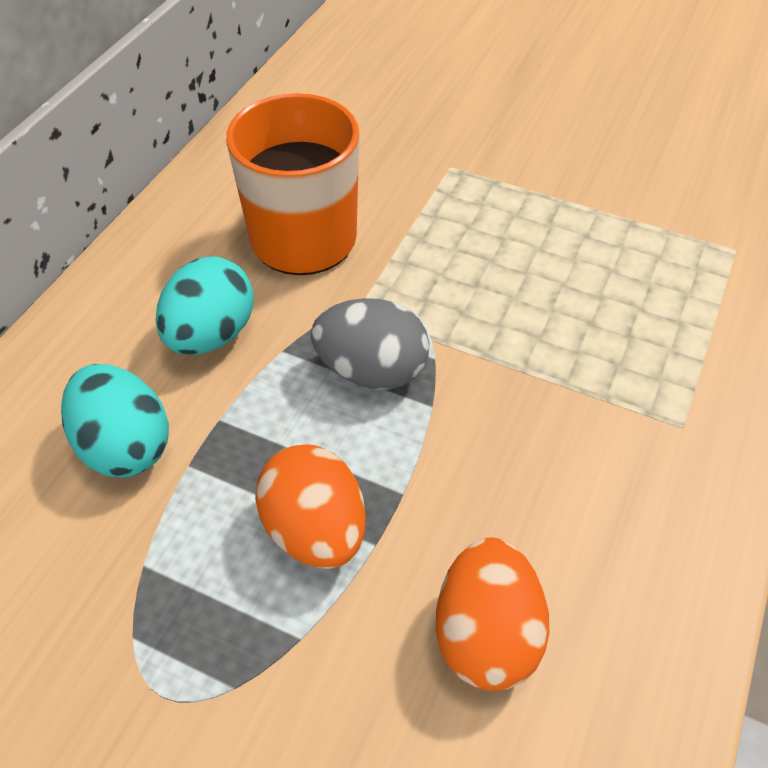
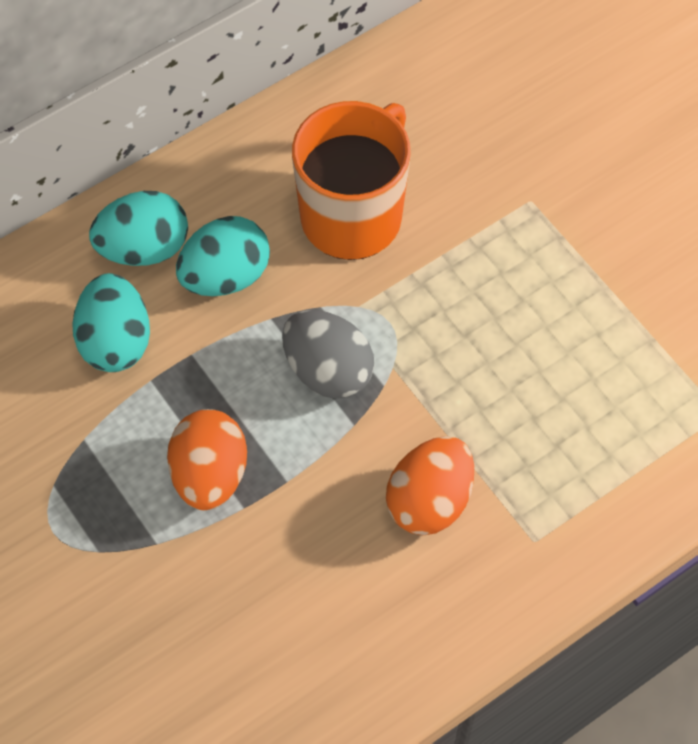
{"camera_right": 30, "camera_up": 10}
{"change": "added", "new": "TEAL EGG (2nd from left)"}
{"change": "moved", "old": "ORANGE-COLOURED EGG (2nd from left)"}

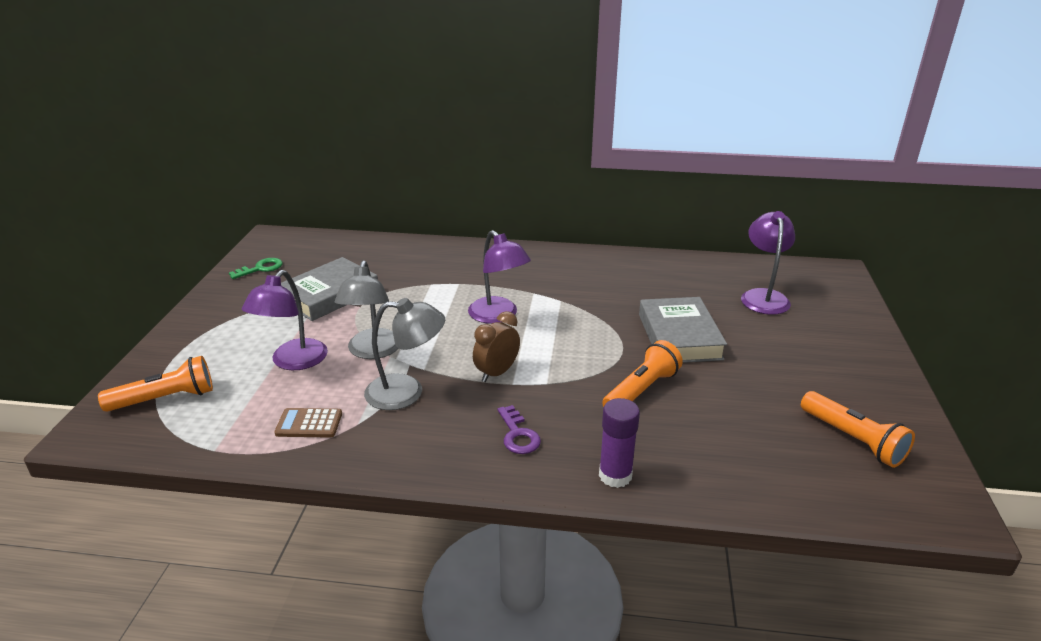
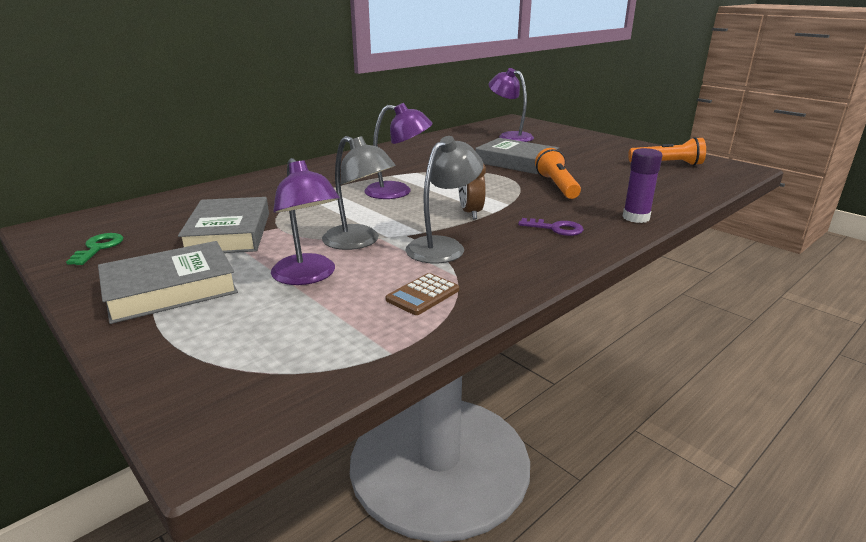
{"camera_right": -50, "camera_up": -5}
{"change": "removed", "old": "ORANGE-COLOURED TORCH (1st from left)"}
{"change": "added", "new": "ASH-GREY HARDBACK (1st from left)"}

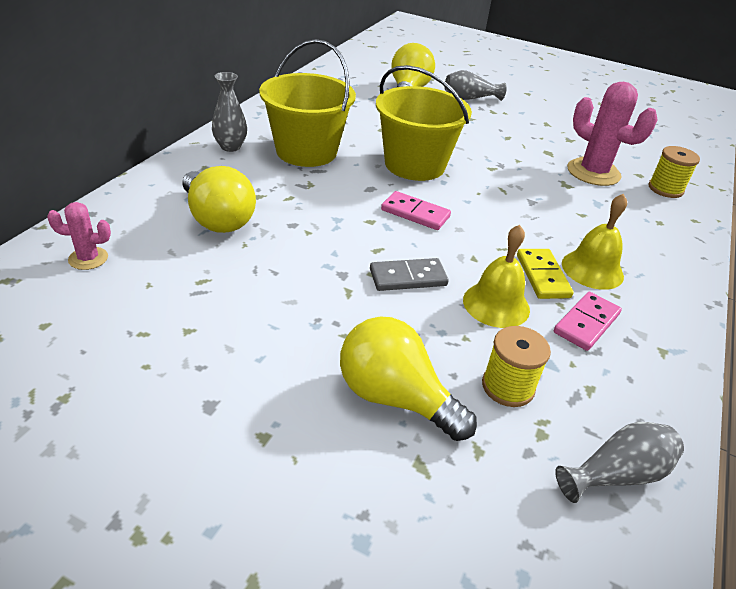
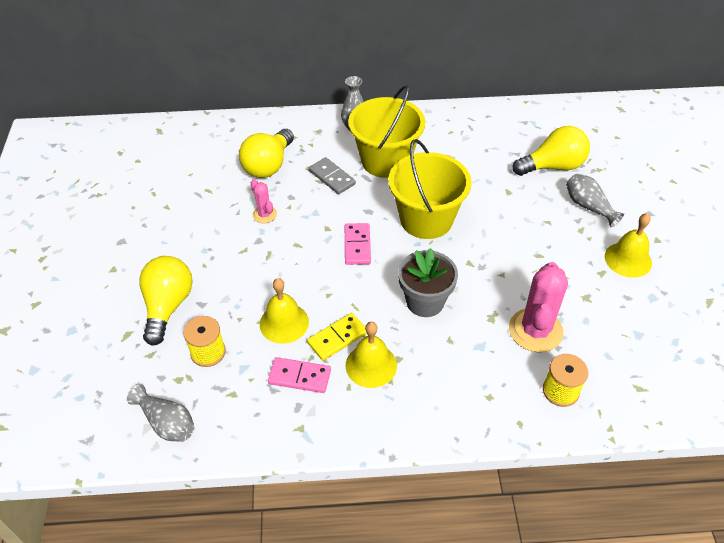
{"camera_right": 65, "camera_up": 10}
{"change": "added", "new": "ASH-GREY FLOWER POT"}
{"change": "added", "new": "BRIGHT YELLOW SCHOOL BELL (3rd from left)"}
{"change": "moved", "old": "ROSY SAGUARO CACTUS (1st from left)"}
{"change": "moved", "old": "ASH-GREY DOMINO TILE"}

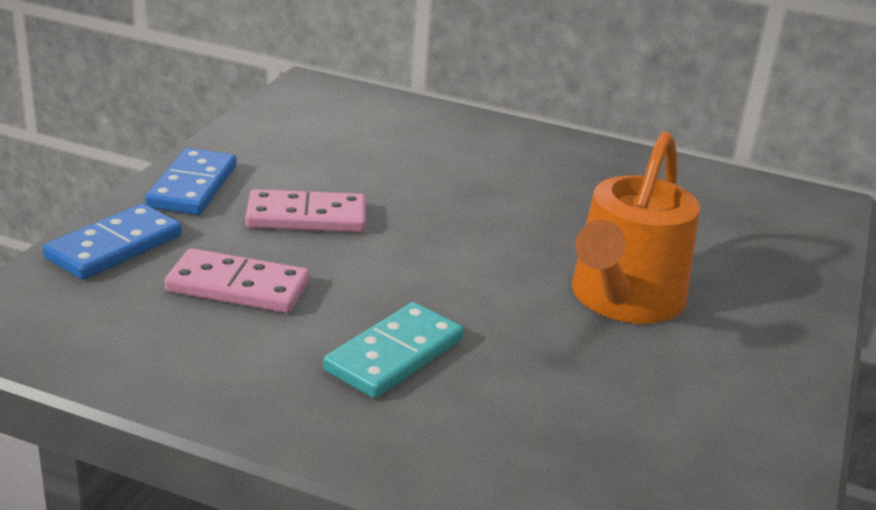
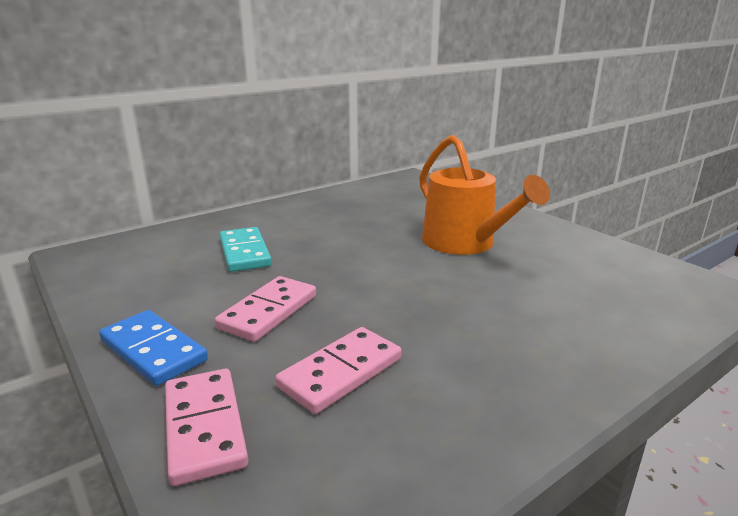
{"camera_right": -55, "camera_up": -5}
{"change": "moved", "old": "TEAL DOMINO TILE"}
{"change": "recoloured", "old": "BLUE DOMINO TILE (1st from left)", "new": "ROSY DOMINO TILE (1st from left)"}

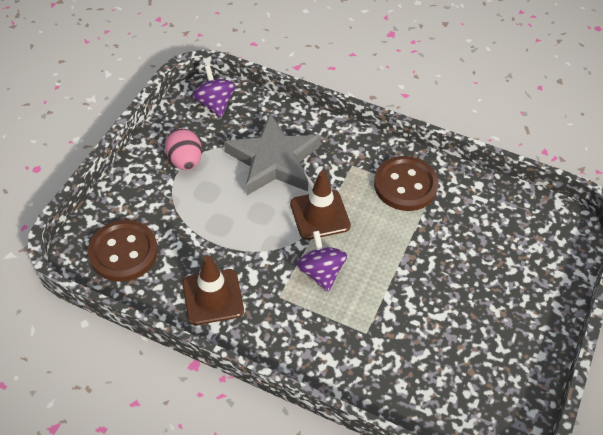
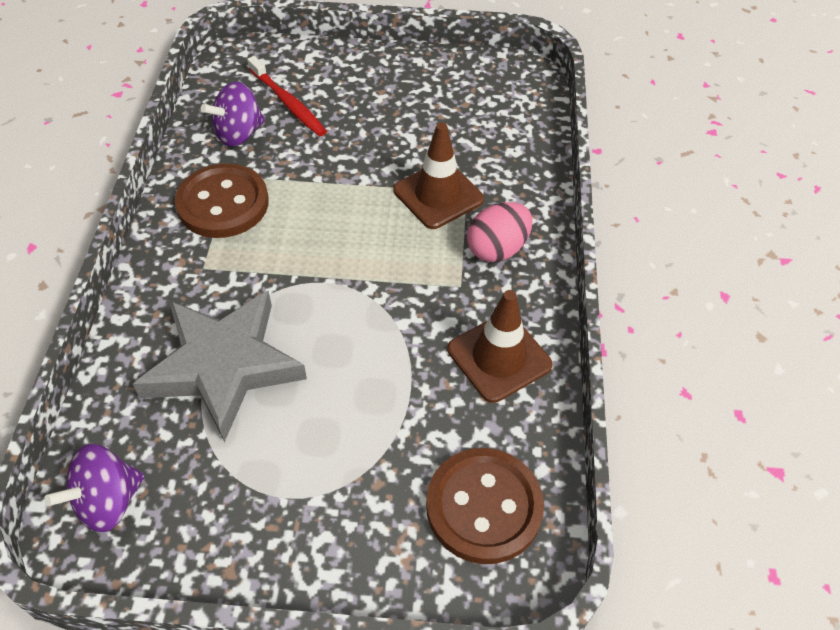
{"camera_right": -110, "camera_up": 0}
{"change": "added", "new": "RED TOOTH BRUSH"}
{"change": "moved", "old": "ROSY EGG"}
{"change": "moved", "old": "DARK BROWN SAFETY CONE (2nd from left in the first image)", "new": "DARK BROWN SAFETY CONE (1st from left)"}
{"change": "moved", "old": "VIOLET TOY TOP (2nd from left)"}

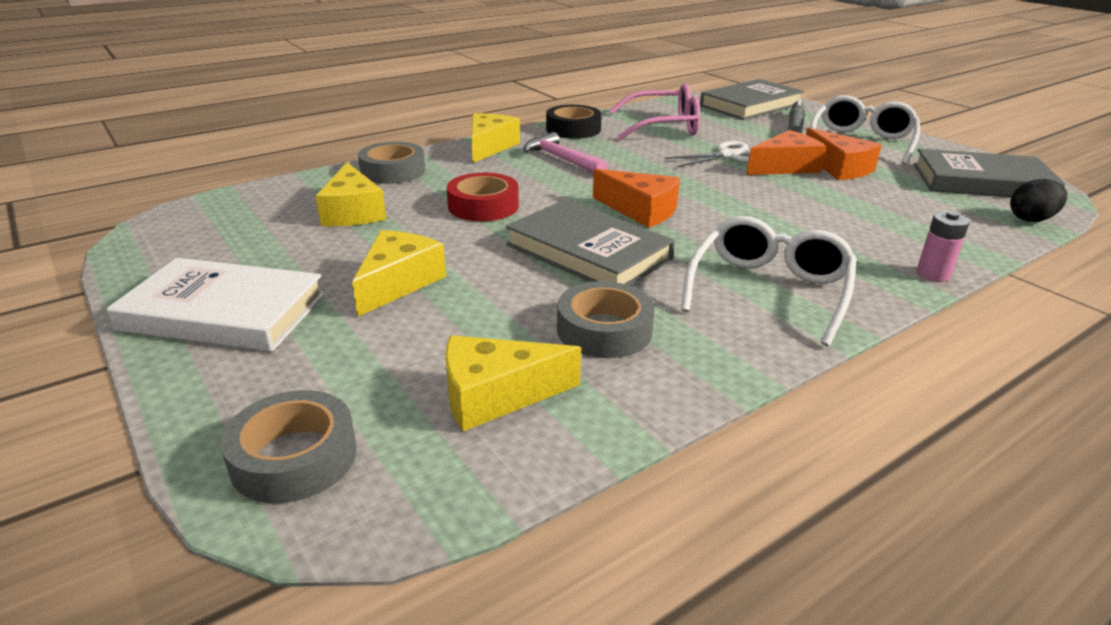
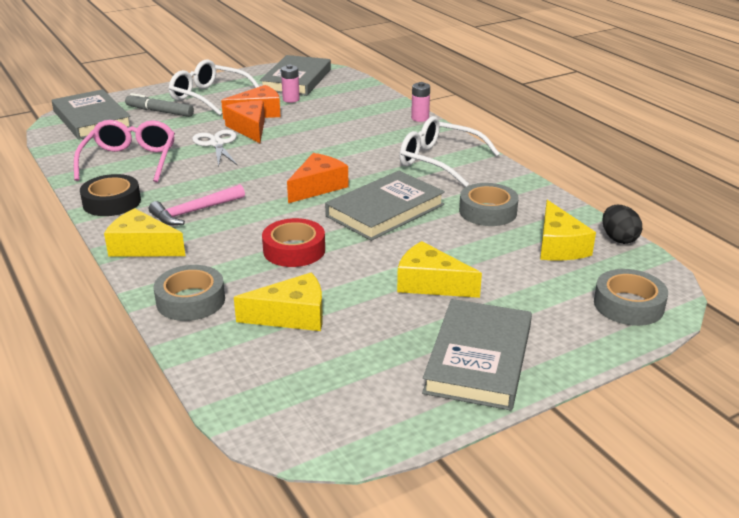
{"camera_right": -85, "camera_up": 0}
{"change": "added", "new": "ROSY AA BATTERY (1st from left)"}
{"change": "moved", "old": "EBONY EGG"}
{"change": "recoloured", "old": "PURE WHITE HARDBACK", "new": "ASH-GREY HARDBACK (4th from left)"}

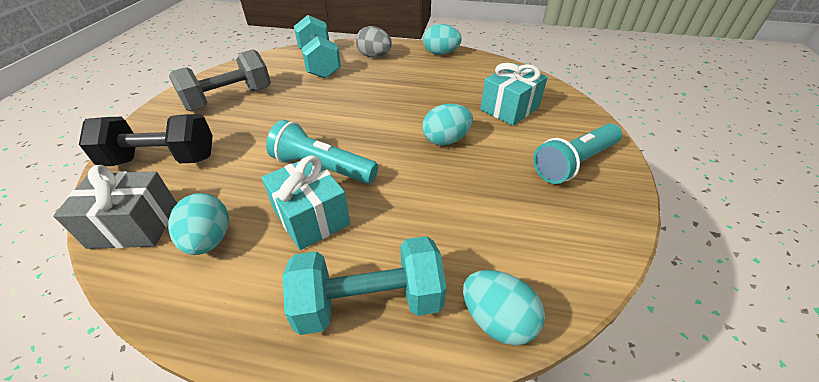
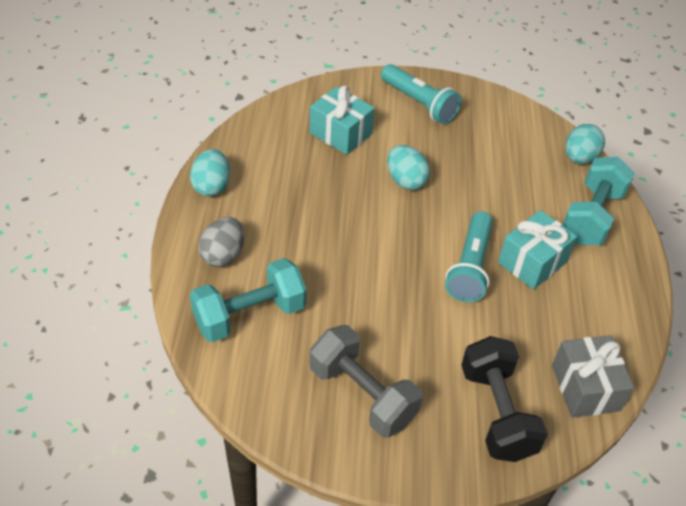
{"camera_right": -100, "camera_up": 5}
{"change": "removed", "old": "TEAL EGG (1st from left)"}
{"change": "turned", "old": "TEAL DUMBBELL (2nd from left)", "degrees": 45}

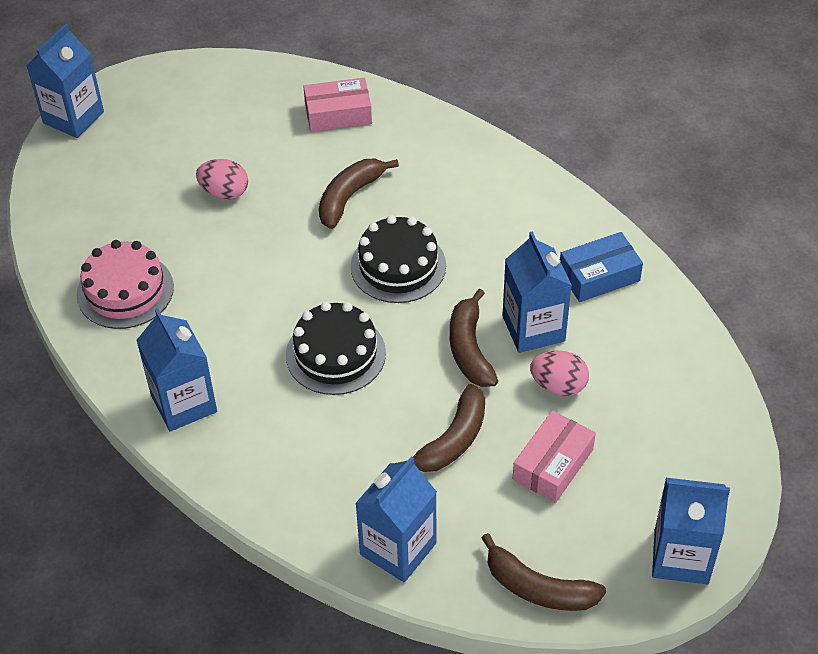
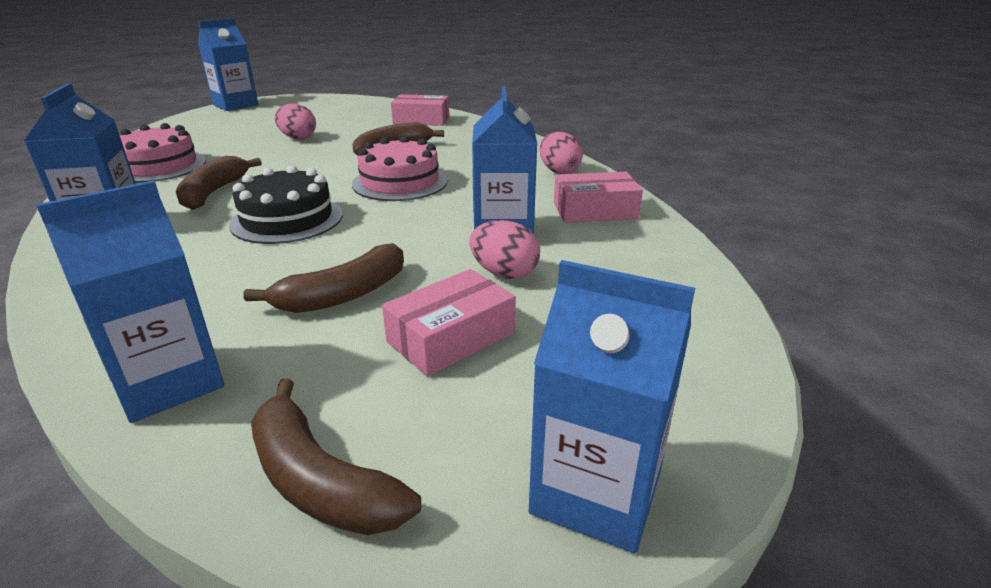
{"camera_right": 15, "camera_up": -20}
{"change": "added", "new": "ROSY EGG (3rd from left)"}
{"change": "moved", "old": "DARK BROWN BANANA FRUIT (3rd from left in the first image)", "new": "DARK BROWN BANANA FRUIT (1st from left)"}
{"change": "recoloured", "old": "EBONY GATEAU (2nd from left)", "new": "ROSY GATEAU (2nd from left)"}
{"change": "recoloured", "old": "BLUE BOX", "new": "ROSY BOX (3rd from left)"}

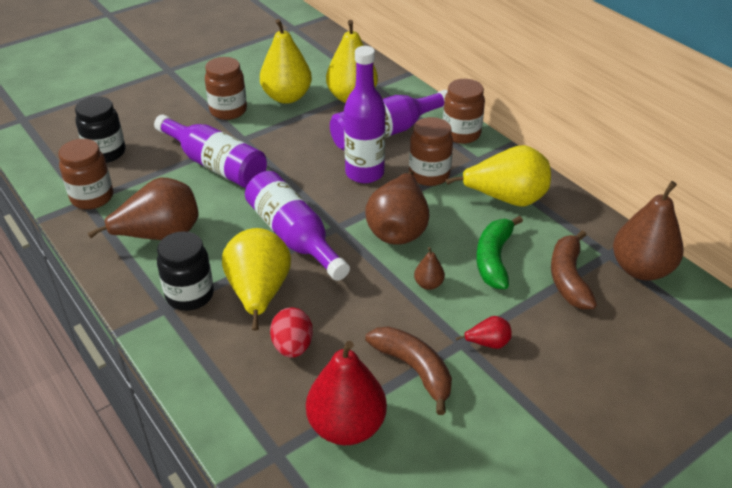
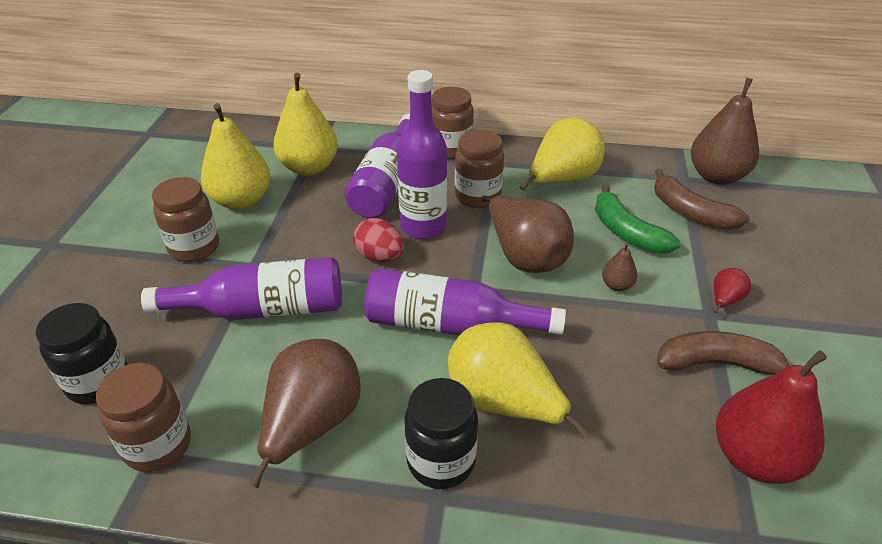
{"camera_right": -45, "camera_up": 0}
{"change": "moved", "old": "RED EGG"}

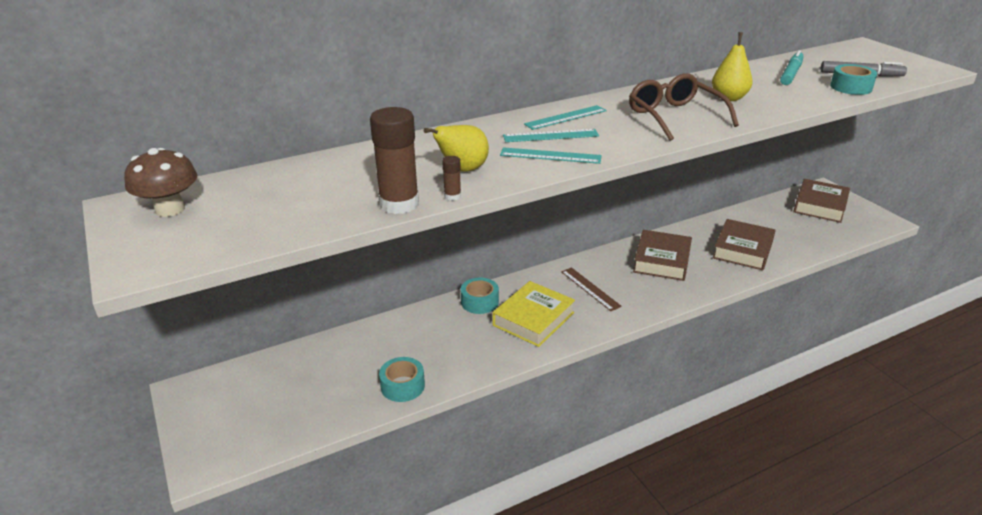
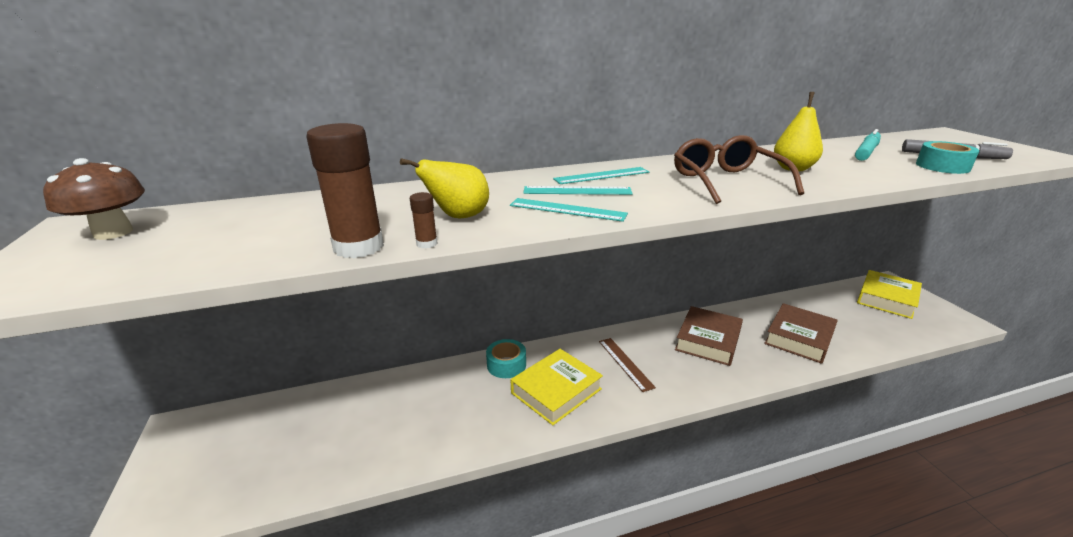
{"camera_right": 10, "camera_up": -5}
{"change": "removed", "old": "TEAL STICKY TAPE (1st from left)"}
{"change": "recoloured", "old": "DARK BROWN HARDBACK (3rd from left)", "new": "BRIGHT YELLOW HARDBACK (2nd from left)"}

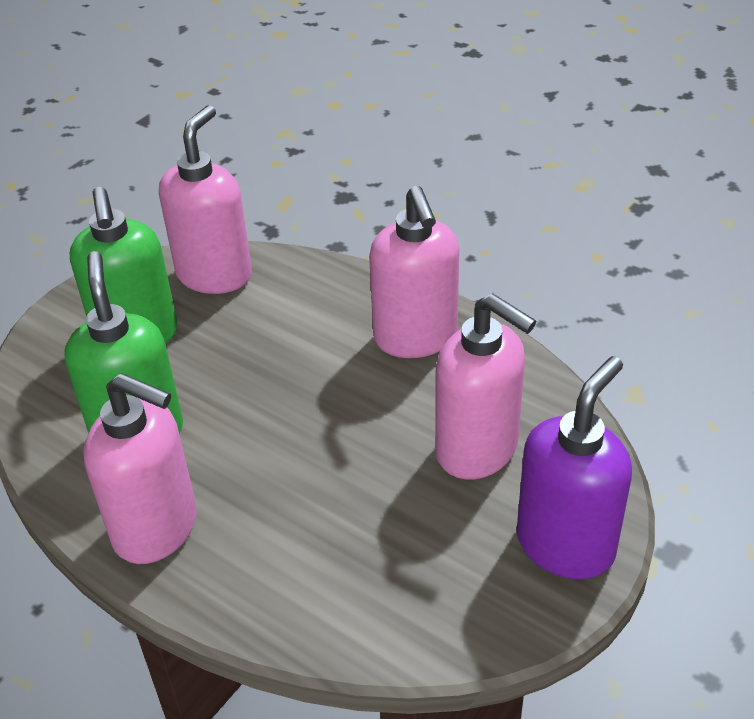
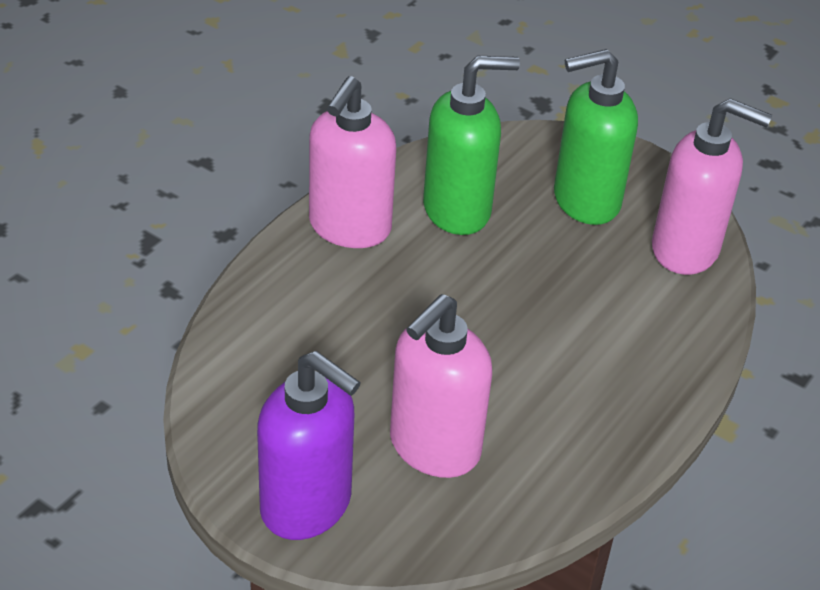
{"camera_right": 85, "camera_up": 0}
{"change": "removed", "old": "ROSY SOAP DISPENSER (3rd from left)"}

